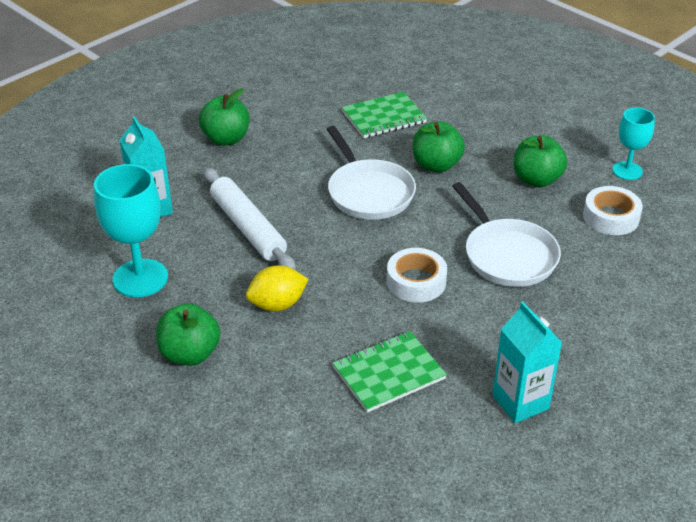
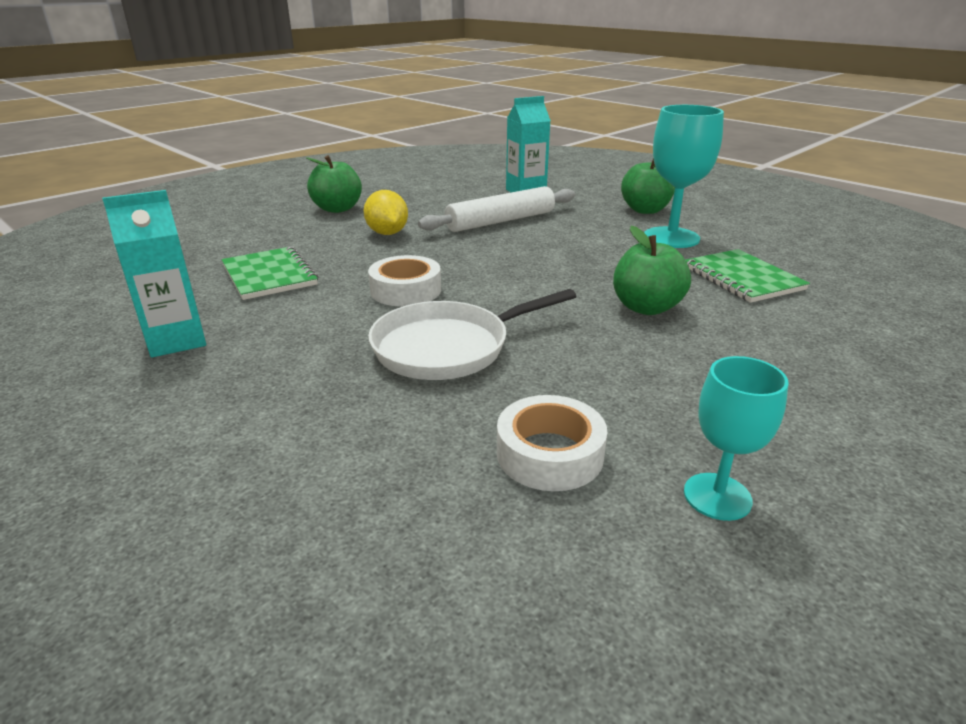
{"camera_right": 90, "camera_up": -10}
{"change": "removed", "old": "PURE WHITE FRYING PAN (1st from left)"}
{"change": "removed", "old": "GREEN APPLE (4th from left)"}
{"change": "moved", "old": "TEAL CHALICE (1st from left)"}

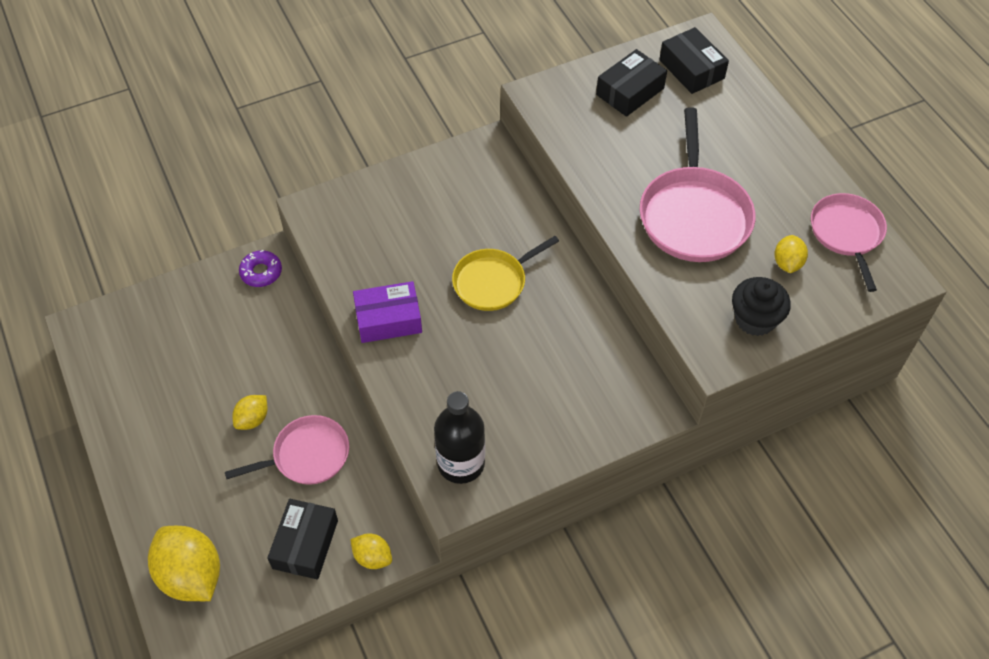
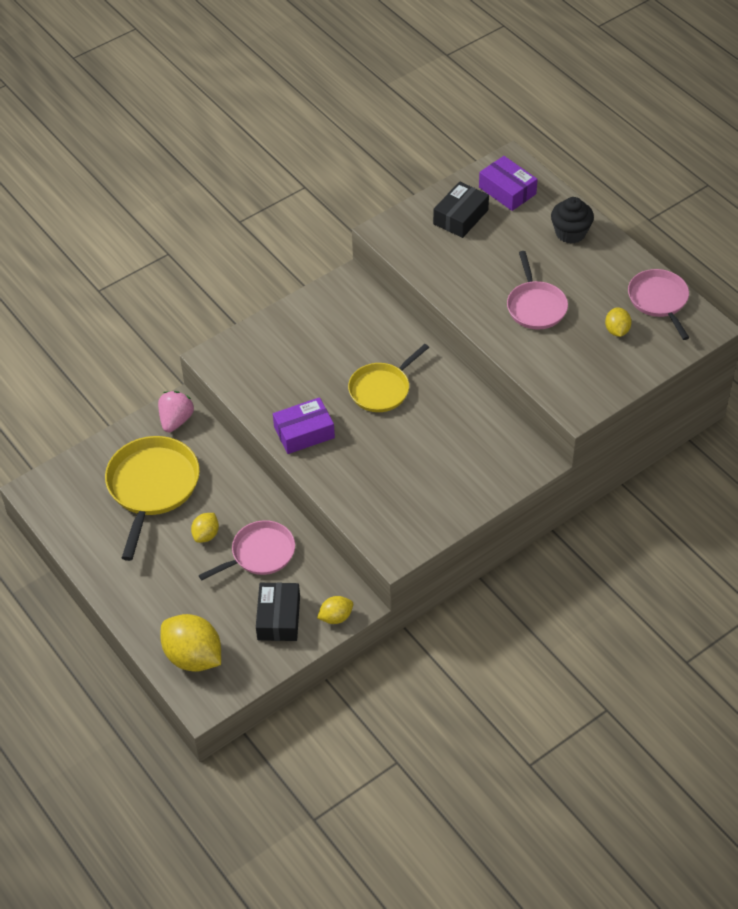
{"camera_right": -10, "camera_up": -5}
{"change": "removed", "old": "EBONY DRINK BOTTLE"}
{"change": "added", "new": "BRIGHT YELLOW FRYING PAN (1st from left)"}
{"change": "moved", "old": "EBONY FAIRY CAKE"}
{"change": "replaced", "old": "VIOLET DOUGHNUT", "new": "ROSY STRAWBERRY"}
{"change": "recoloured", "old": "EBONY BOX (3rd from left)", "new": "VIOLET BOX (2nd from left)"}
{"change": "turned", "old": "BRIGHT YELLOW TOY LEMON (3rd from left)", "degrees": -45}
{"change": "resized", "old": "ROSY FRYING PAN (2nd from left)", "factor": 0.65}

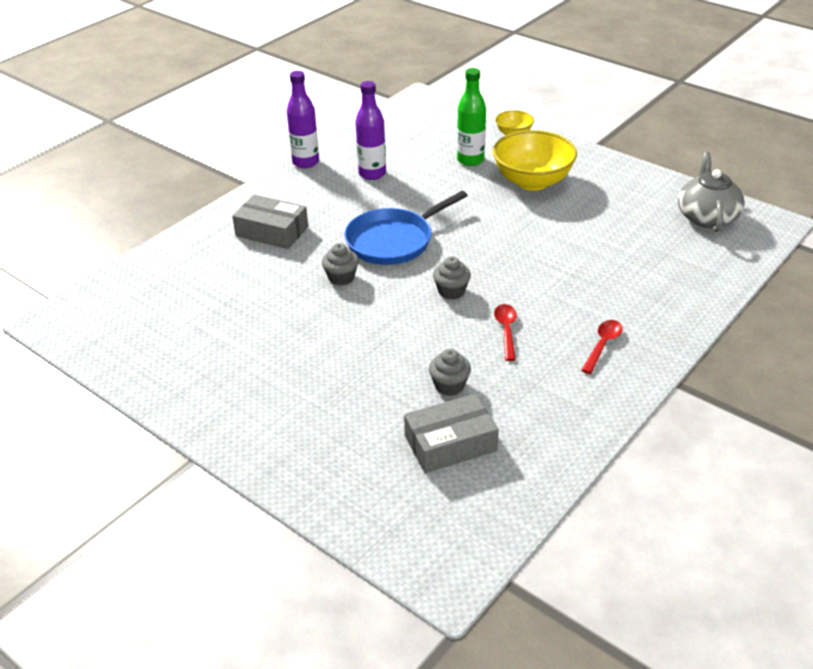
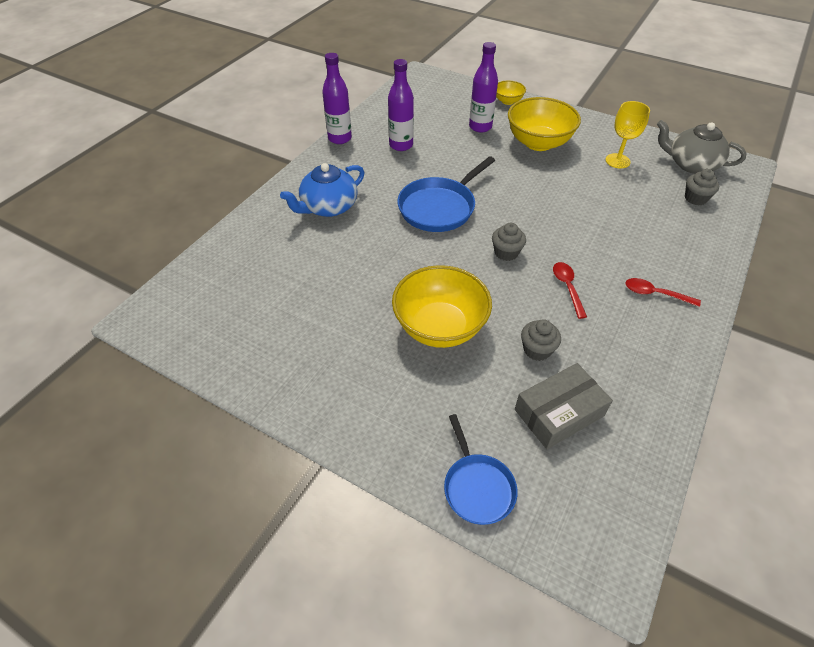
{"camera_right": -10, "camera_up": 10}
{"change": "added", "new": "BRIGHT YELLOW BOWL (1st from left)"}
{"change": "added", "new": "BLUE FRYING PAN (2nd from left)"}
{"change": "added", "new": "BRIGHT YELLOW CHALICE"}
{"change": "moved", "old": "ASH-GREY FAIRY CAKE (1st from left in the first image)", "new": "ASH-GREY FAIRY CAKE (3rd from left)"}
{"change": "replaced", "old": "ASH-GREY BOX (1st from left)", "new": "BLUE CHINA TEAPOT"}
{"change": "recoloured", "old": "GREEN DRINK BOTTLE", "new": "VIOLET DRINK BOTTLE (3rd from left)"}
{"change": "turned", "old": "RED TABLESPOON (2nd from left)", "degrees": -90}
{"change": "turned", "old": "ASH-GREY CHINA TEAPOT", "degrees": -60}

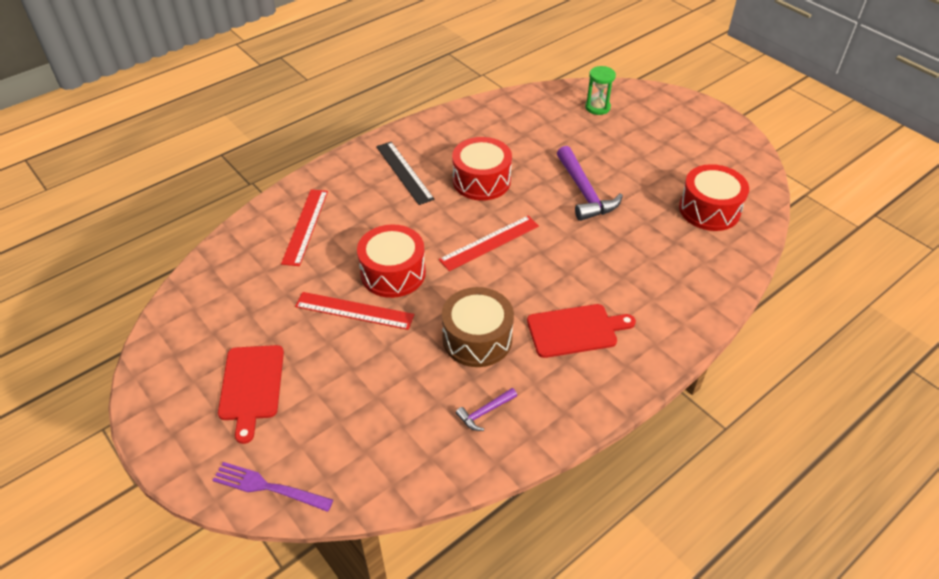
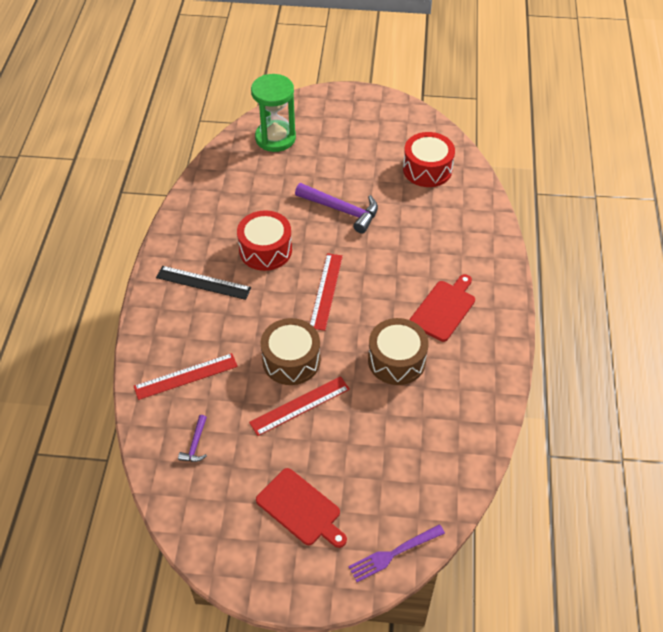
{"camera_right": -45, "camera_up": 5}
{"change": "moved", "old": "VIOLET CARPENTER'S HAMMER (1st from left)"}
{"change": "recoloured", "old": "RED DRUM (1st from left)", "new": "DARK BROWN DRUM (1st from left)"}
{"change": "turned", "old": "RED STRAIGHTEDGE (1st from left)", "degrees": -75}
{"change": "resized", "old": "GREEN SAND TIMER", "factor": 1.77}

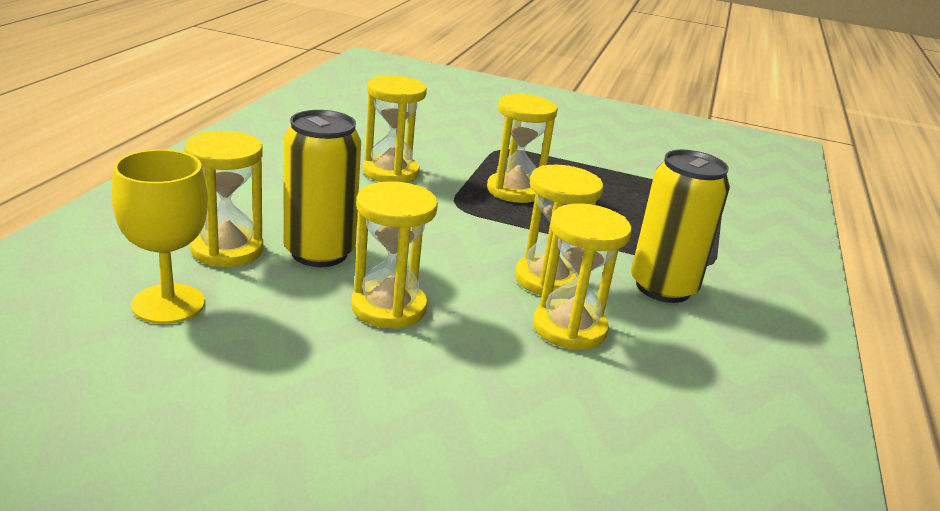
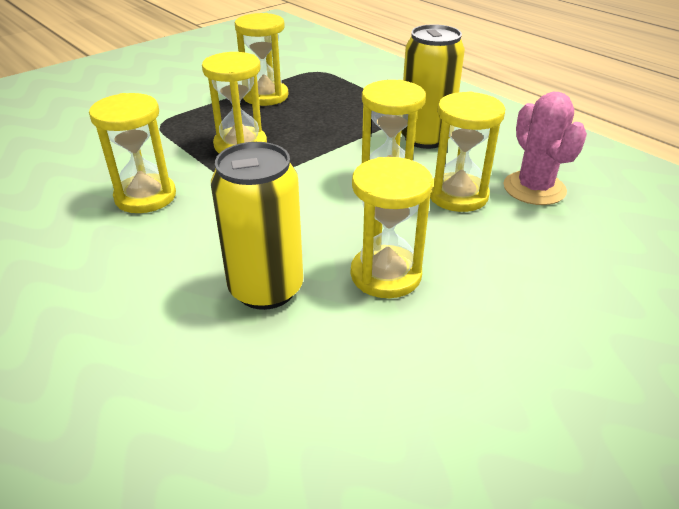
{"camera_right": -55, "camera_up": 10}
{"change": "removed", "old": "BRIGHT YELLOW CHALICE"}
{"change": "added", "new": "ROSY SAGUARO CACTUS"}
{"change": "moved", "old": "BRIGHT YELLOW SAND TIMER (1st from left in the first image)", "new": "BRIGHT YELLOW SAND TIMER (3rd from left)"}

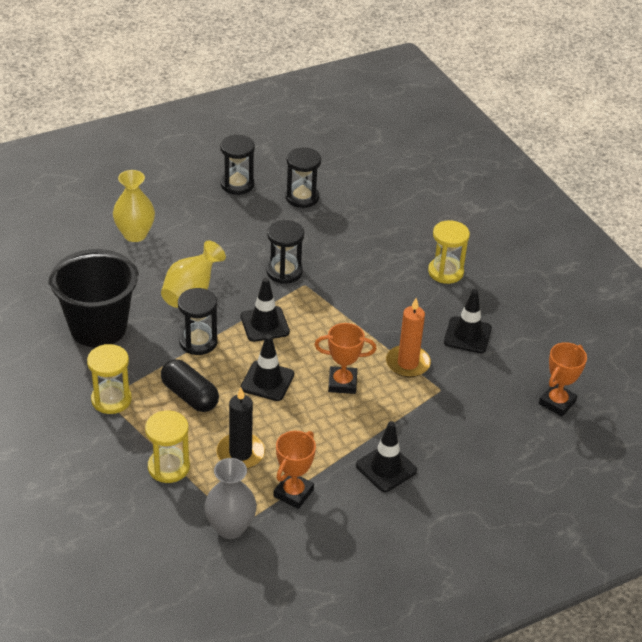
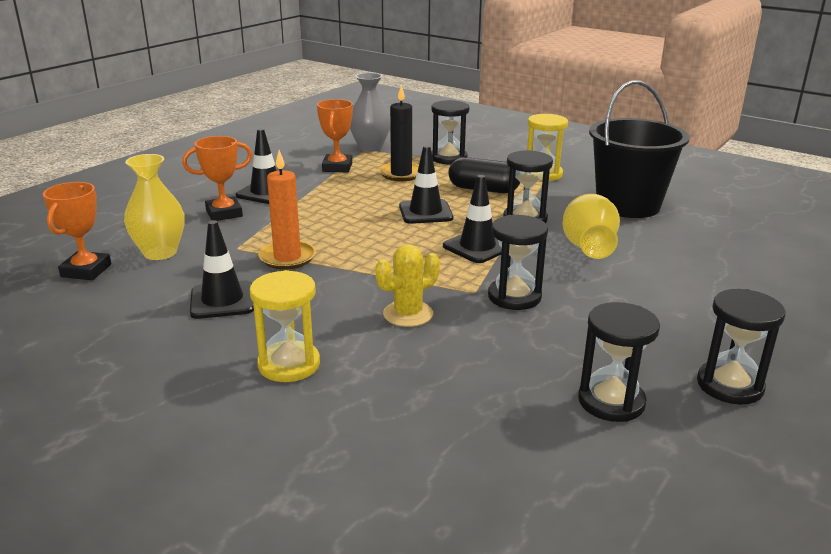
{"camera_right": 155, "camera_up": -15}
{"change": "added", "new": "BRIGHT YELLOW SAGUARO CACTUS"}
{"change": "moved", "old": "BRIGHT YELLOW TALL VASE (1st from left)"}
{"change": "moved", "old": "ORANGE-COLOURED TROPHY (2nd from left)"}
{"change": "recoloured", "old": "BRIGHT YELLOW SAND TIMER (2nd from left)", "new": "EBONY SAND TIMER (1st from left)"}

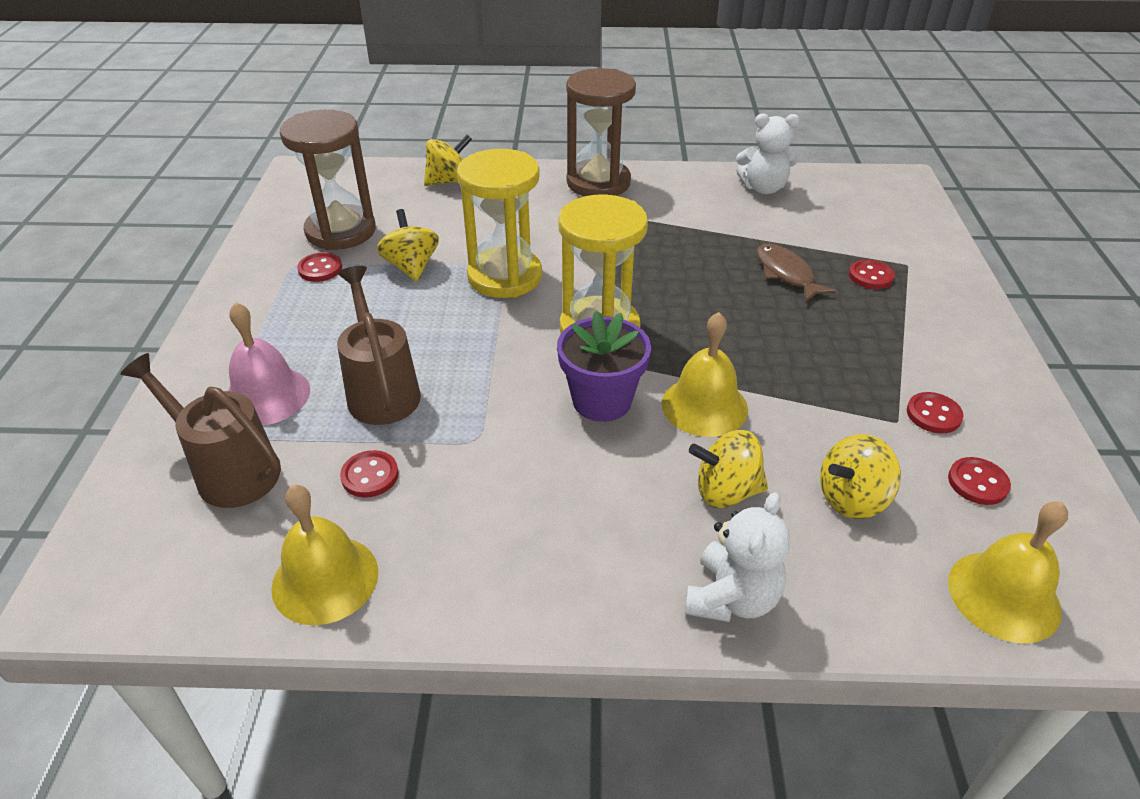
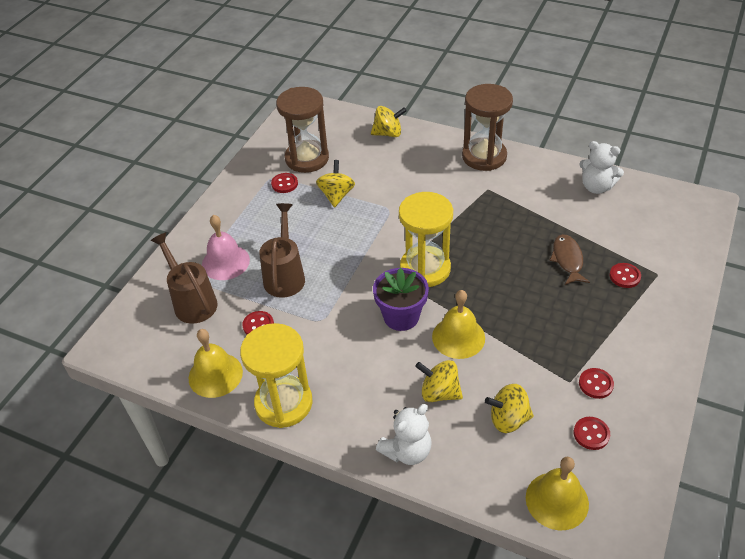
{"camera_right": 25, "camera_up": 5}
{"change": "moved", "old": "BRIGHT YELLOW SAND TIMER (1st from left)"}

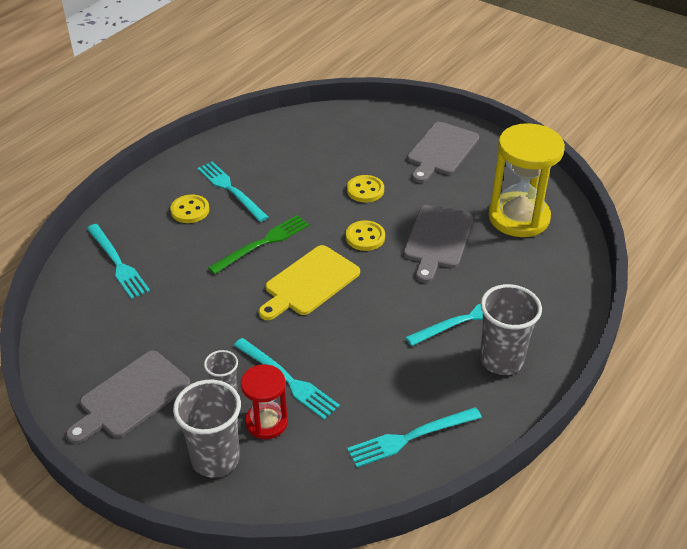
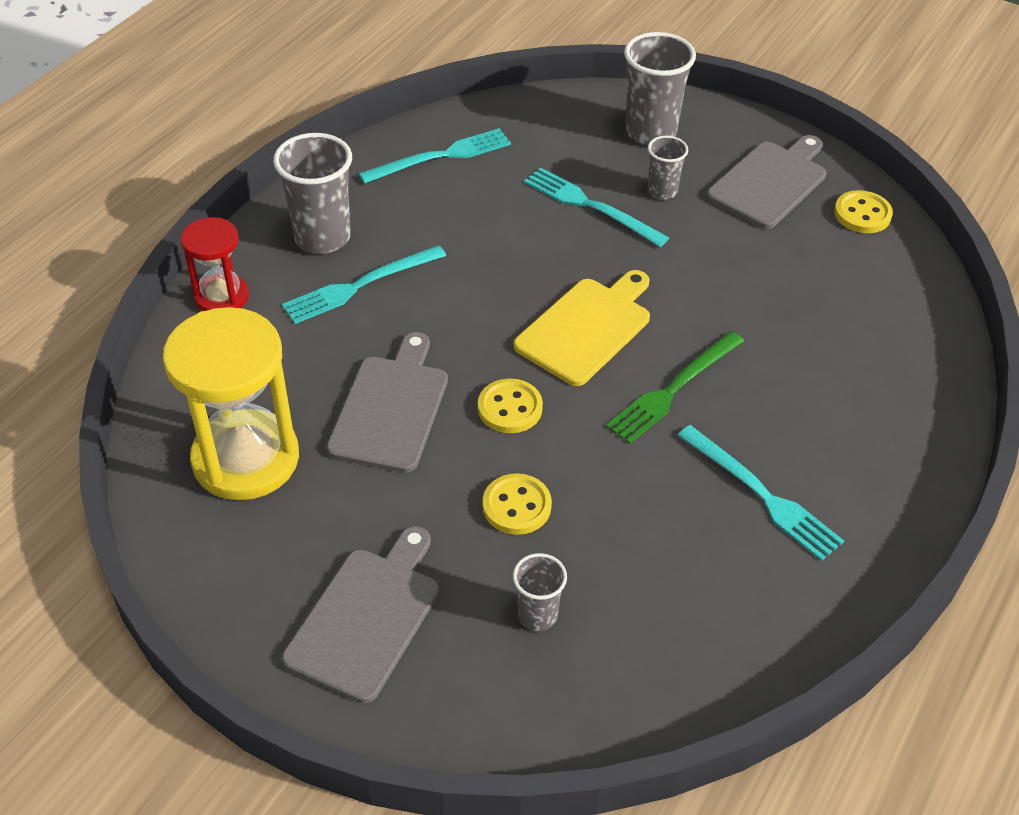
{"camera_right": 175, "camera_up": 5}
{"change": "removed", "old": "TEAL DINNER FORK (1st from left)"}
{"change": "added", "new": "ASH-GREY CUP (2nd from left)"}
{"change": "moved", "old": "BRIGHT YELLOW BUTTON (1st from left in the first image)", "new": "BRIGHT YELLOW BUTTON (3rd from left)"}
{"change": "moved", "old": "RED SAND TIMER"}

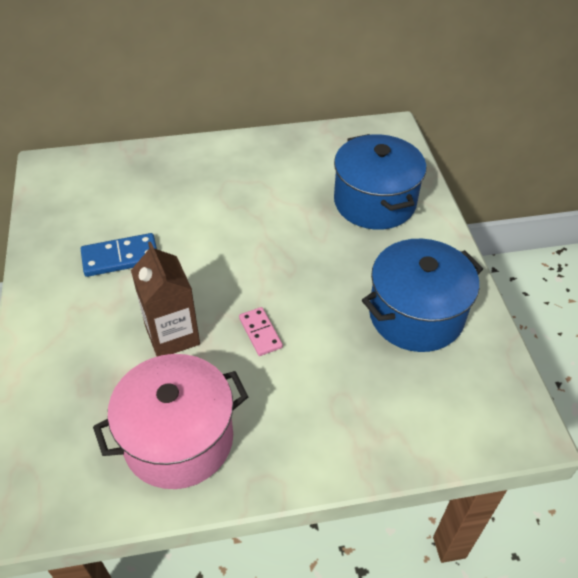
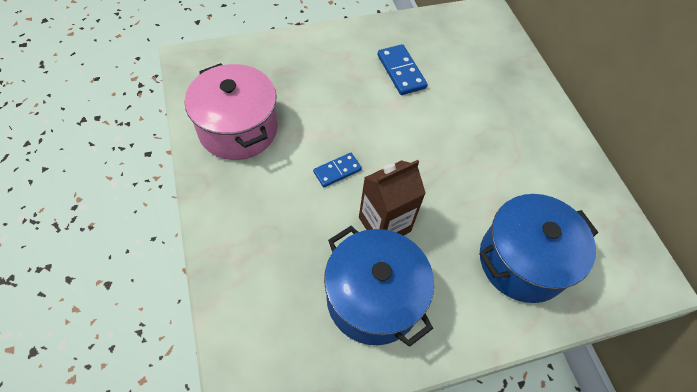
{"camera_right": 80, "camera_up": 10}
{"change": "moved", "old": "DARK BROWN JUICE CARTON"}
{"change": "recoloured", "old": "ROSY DOMINO TILE", "new": "BLUE DOMINO TILE (1st from left)"}

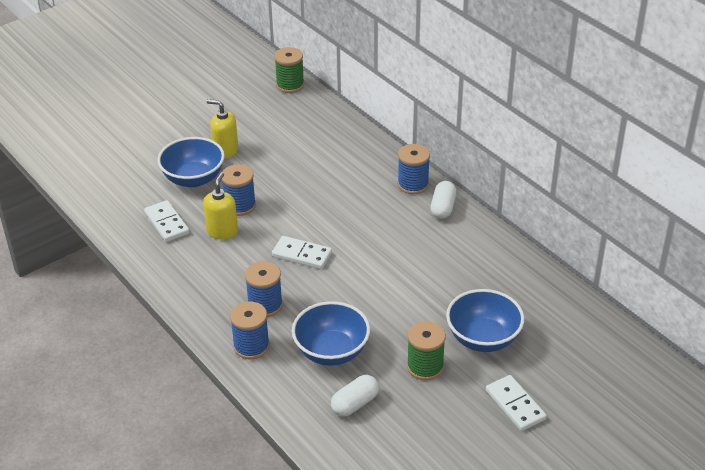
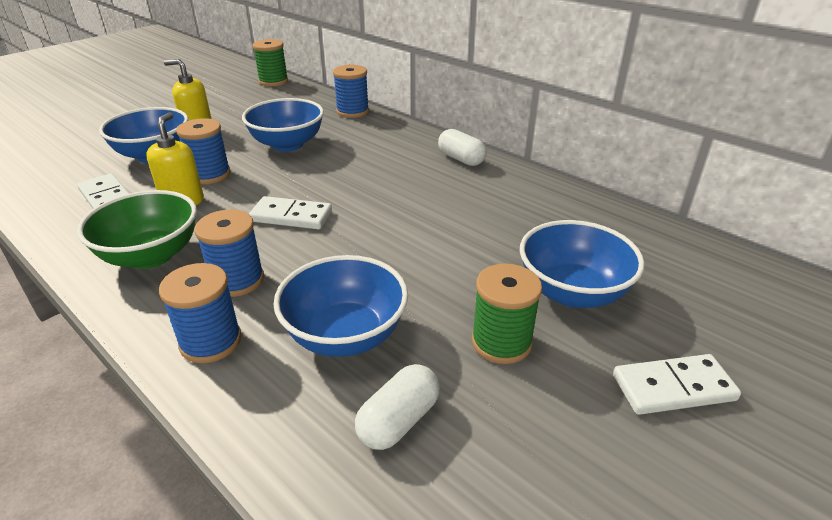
{"camera_right": -10, "camera_up": -5}
{"change": "added", "new": "GREEN BOWL"}
{"change": "added", "new": "BLUE BOWL (2nd from left)"}
{"change": "moved", "old": "BLUE REEL OF THREAD (4th from left)"}
{"change": "turned", "old": "PURE WHITE CAPSULE (2nd from left)", "degrees": -45}
{"change": "turned", "old": "PURE WHITE DOMINO TILE (3rd from left)", "degrees": -60}

